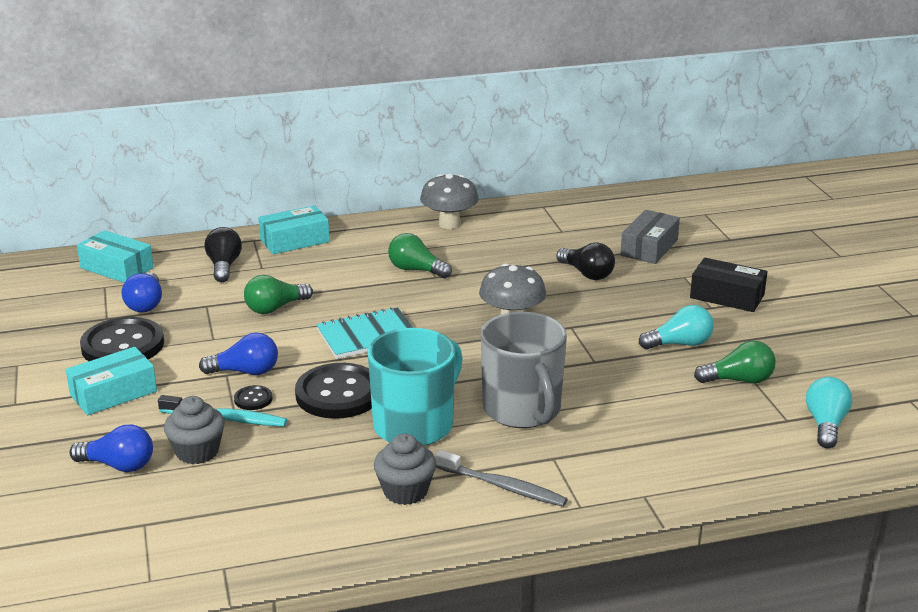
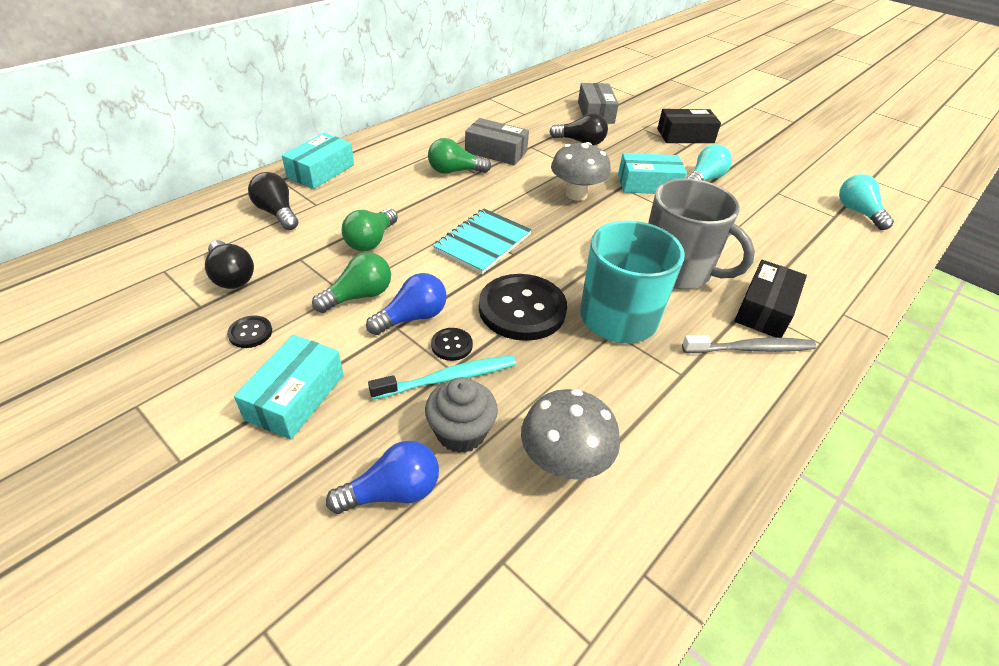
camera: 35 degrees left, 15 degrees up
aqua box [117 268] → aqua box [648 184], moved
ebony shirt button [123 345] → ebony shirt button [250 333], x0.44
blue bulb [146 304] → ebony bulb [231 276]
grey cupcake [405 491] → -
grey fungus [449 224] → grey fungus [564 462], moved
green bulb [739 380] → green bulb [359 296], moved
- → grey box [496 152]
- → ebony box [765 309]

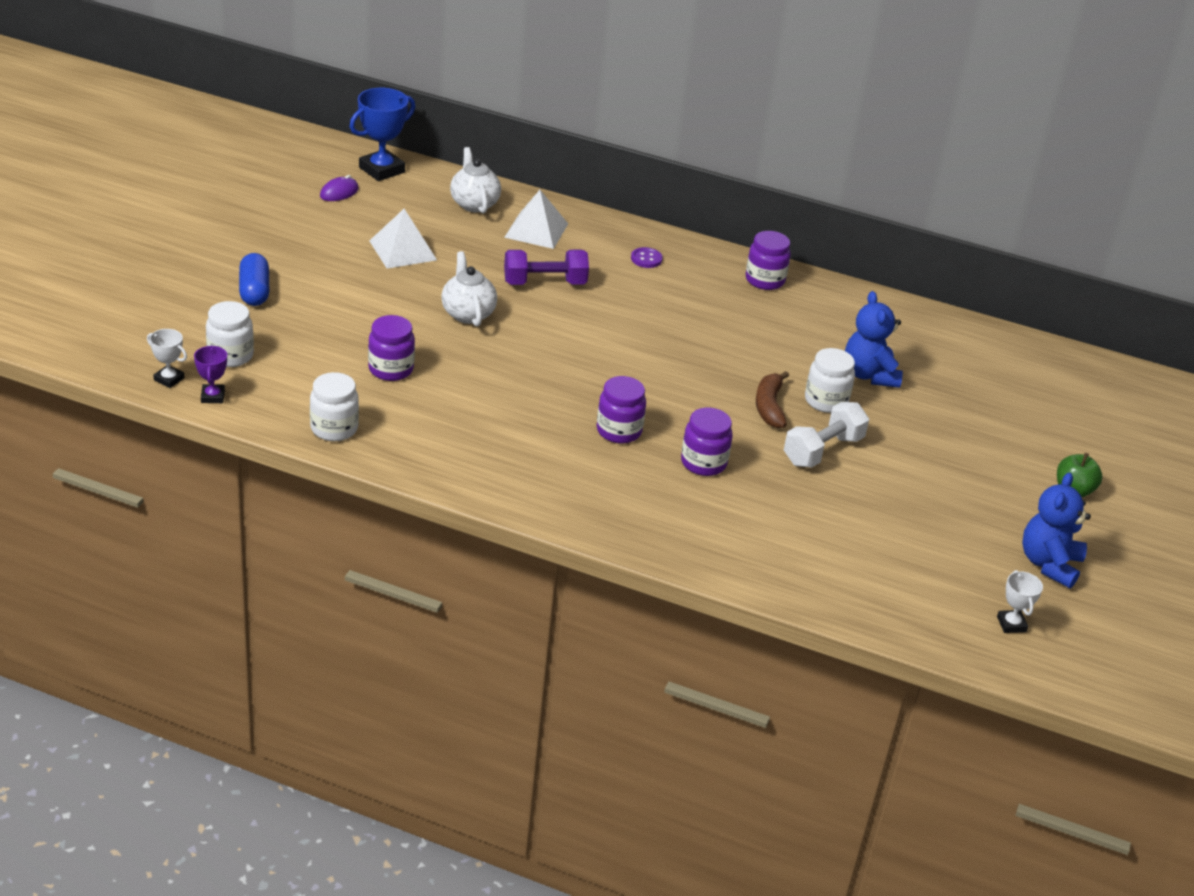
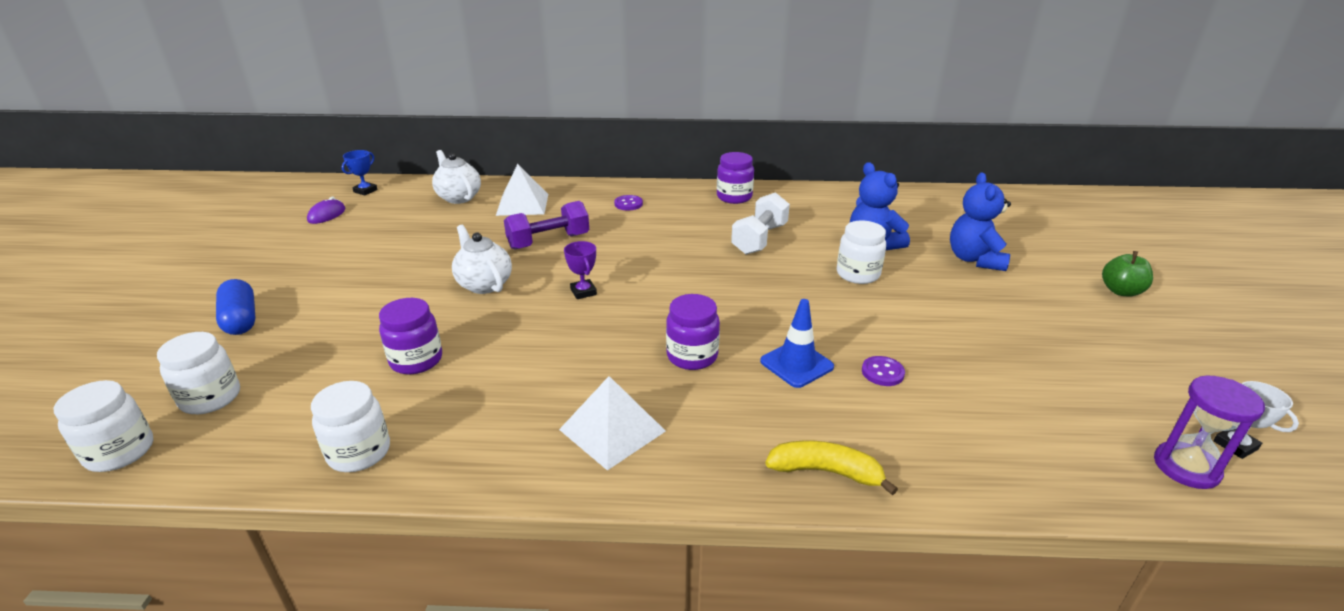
camera: 15 degrees left, 5 degrees down
white prize cup [169 379] → white preserve jar [120 452]
royal purple prize cup [213 396] → royal purple prize cup [583 292], moved
blue prize cup [382 170] → blue prize cup [365 191], x0.54
white solid pyramid [403 250] → white solid pyramid [612 430], moved
royal purple preserve jar [703 463] → blue road cone [796 364]
dark brown banana fruit [769 406] → -
white dumbbell [823 450] → white dumbbell [759 239], moved
blue teddy bear [1049 564] → blue teddy bear [974 259], moved
- → yellow banana fruit [826 472]
- → royal purple shirt button [882 372]
- → royal purple hourglass [1186 467]

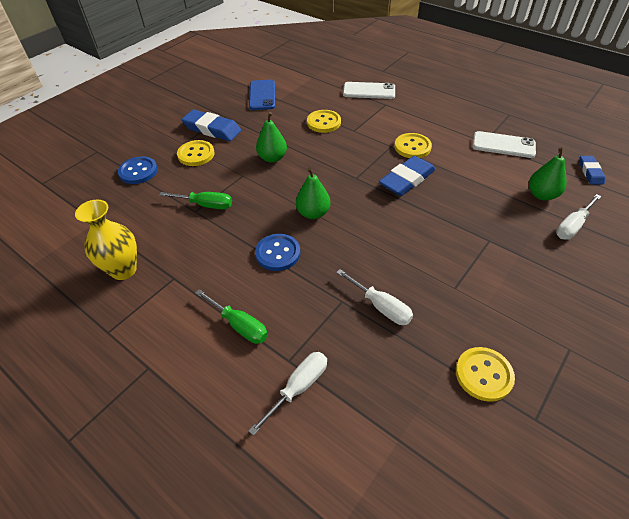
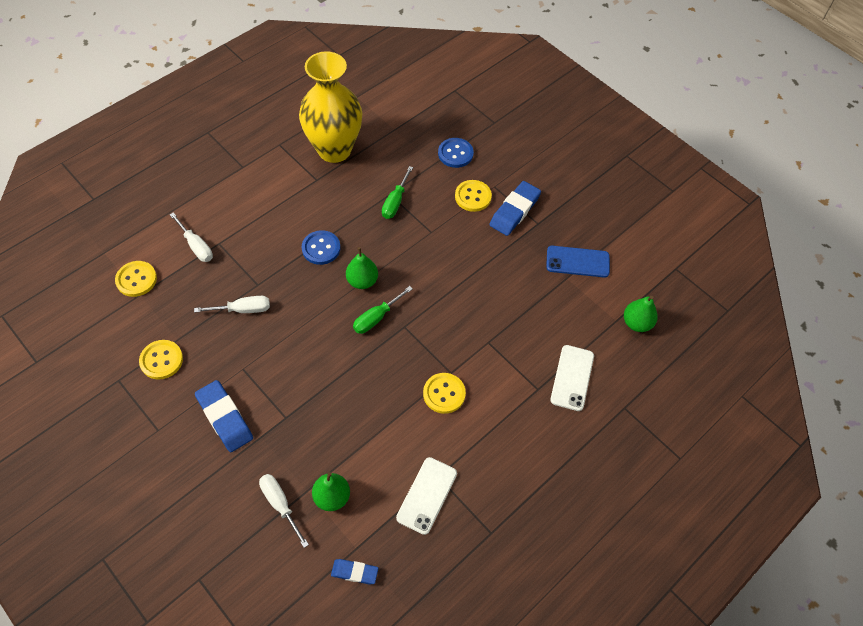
camera: 95 degrees right, 10 degrees up
yellow tall vase [123 270] → yellow tall vase [334 150], x1.71
green flat screwdriver [239 325] → green flat screwdriver [376 318], moved
green toy pear [272 158] → green toy pear [636 323], moved
yellow shirt button [323 122] → yellow shirt button [136 279], moved
white flat screwdriver [381 306] → white flat screwdriver [243 309], 150 degrees counterclockwise
blue gum eraser [406 179] → blue gum eraser [225 418], moved

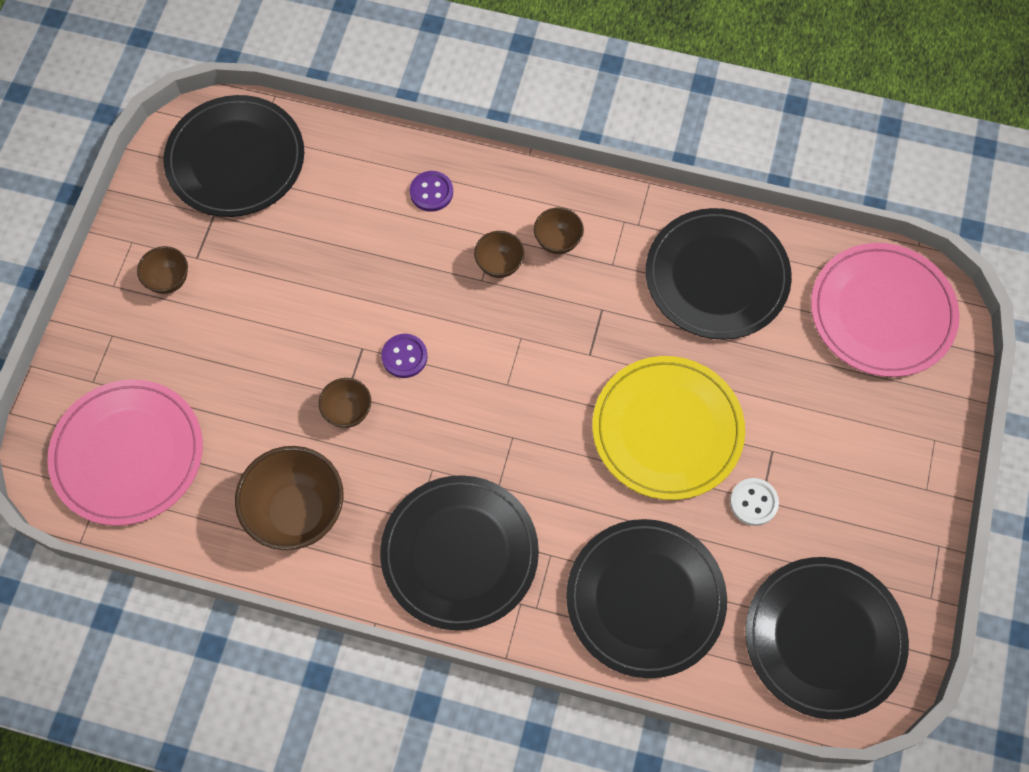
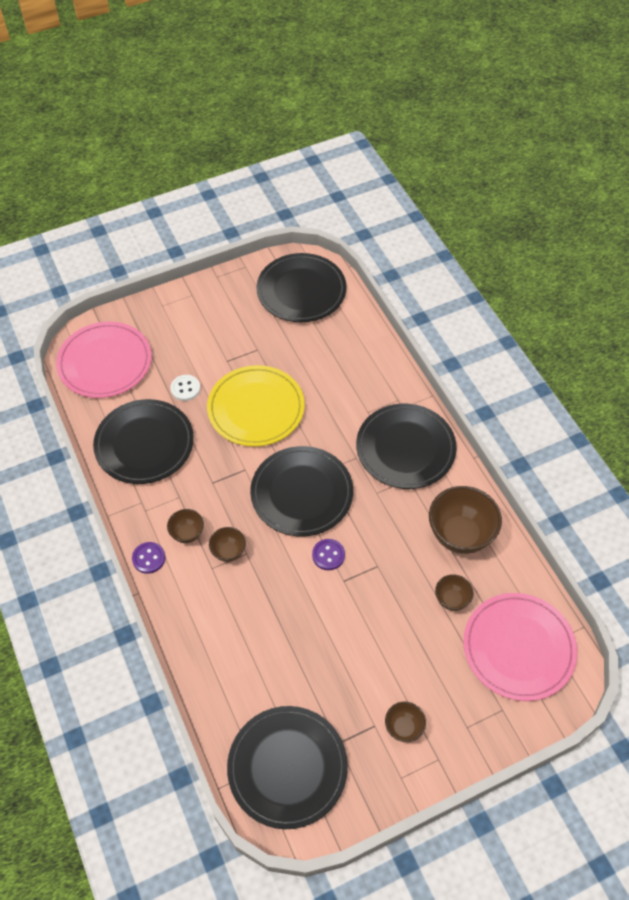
camera: 130 degrees left, 10 degrees down
dark brown deep dish [348 412] → dark brown deep dish [452 599], moved
royal purple shirt button [431 192] → royal purple shirt button [149 558], moved
ebony plate [645 599] → ebony plate [302 493], moved
white shirt button [753 502] → white shirt button [185 388], moved

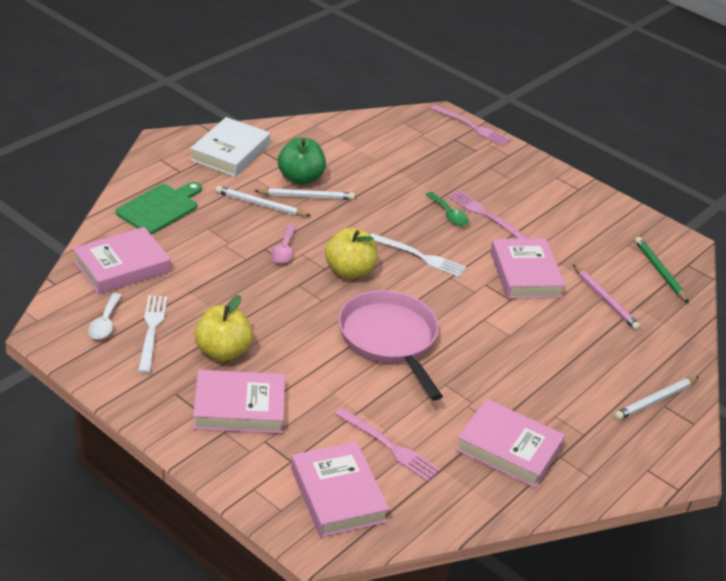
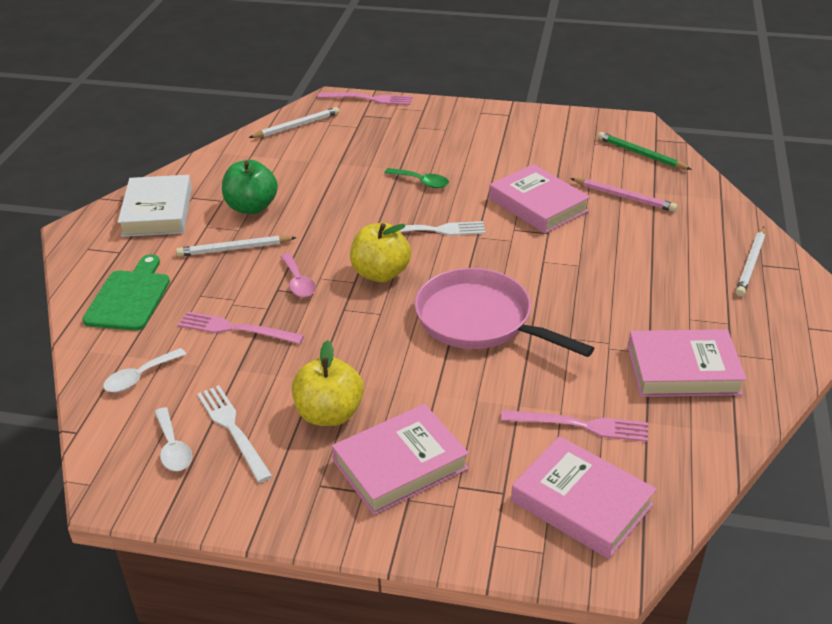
camera: 25 degrees left, 0 degrees up
pink hardback [122 266] → white tablespoon [139 377]
white pencil [306 196] → white pencil [297 126], moved
pink fork [485 215] → pink fork [236 329], moved

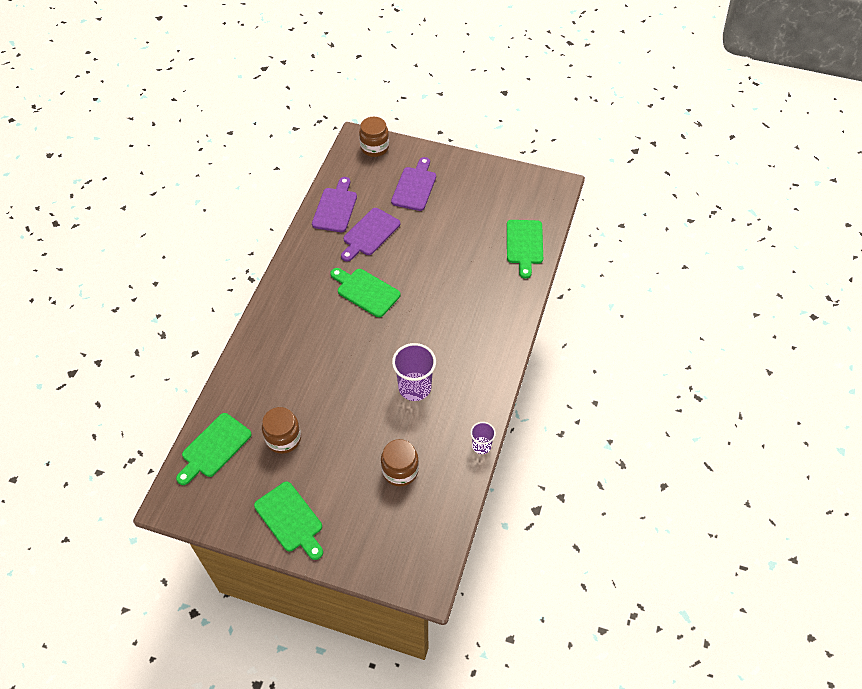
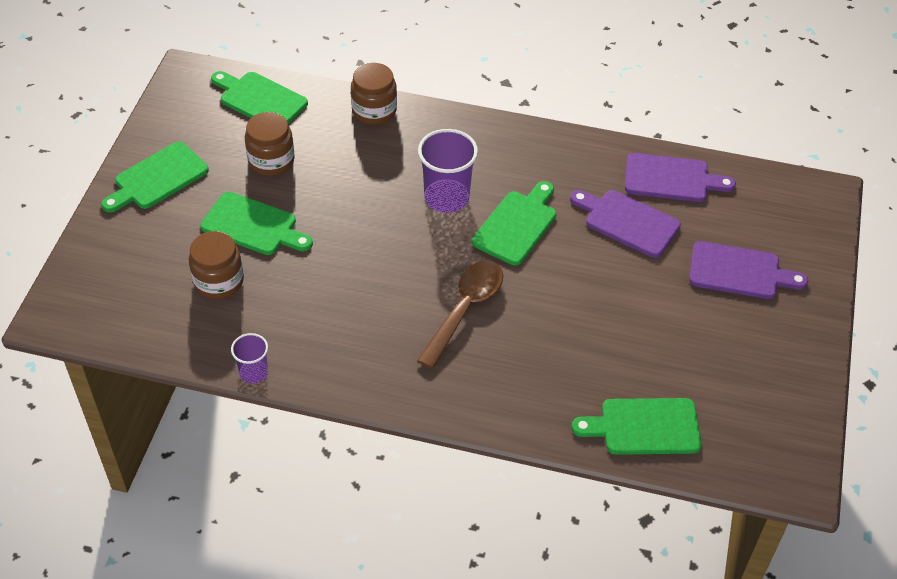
camera: 85 degrees right, 5 degrees down
dark brown preserve jar [374 147] → dark brown preserve jar [374 111], moved
royal purple tumbler [414 387] → royal purple tumbler [446 198], moved
- → green bread board [253 225]
- → dark brown tablespoon [465 309]

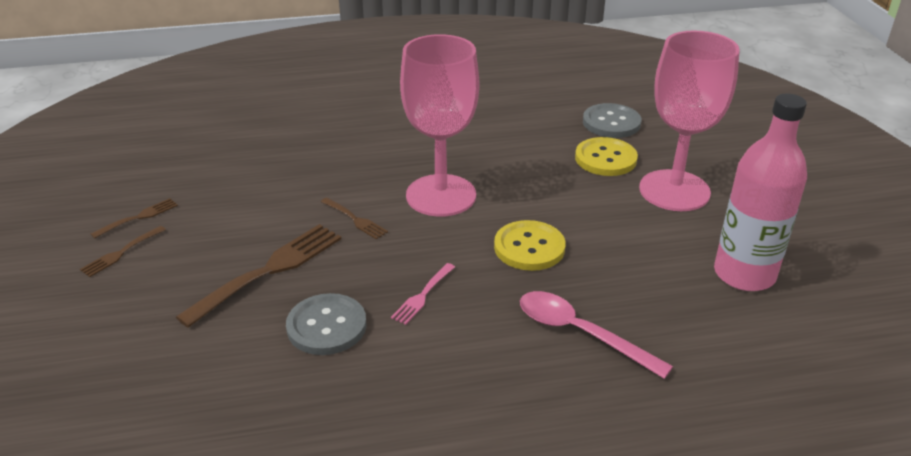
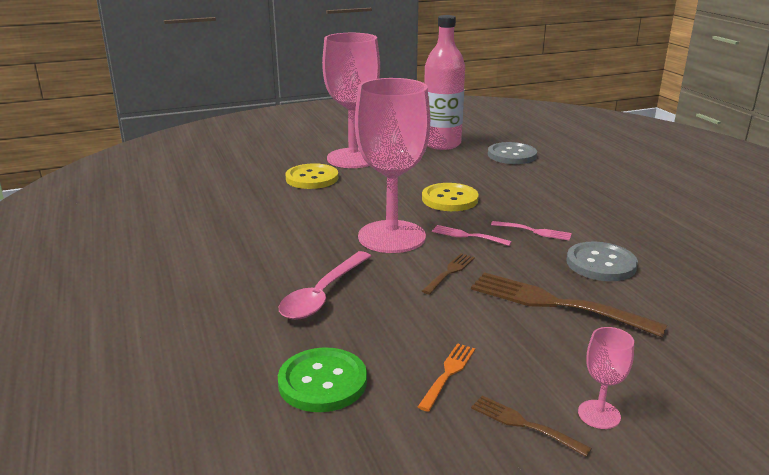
camera: 100 degrees left, 10 degrees down
dark brown fork [121 253] → pink wine glass [599 414]
pink tablespoon [580 333] → pink tablespoon [323 294], moved
grey shirt button [611 123] → grey shirt button [512 155], moved
- → green shirt button [322 382]
- → bright orange fork [448 373]
- → pink fork [467 236]

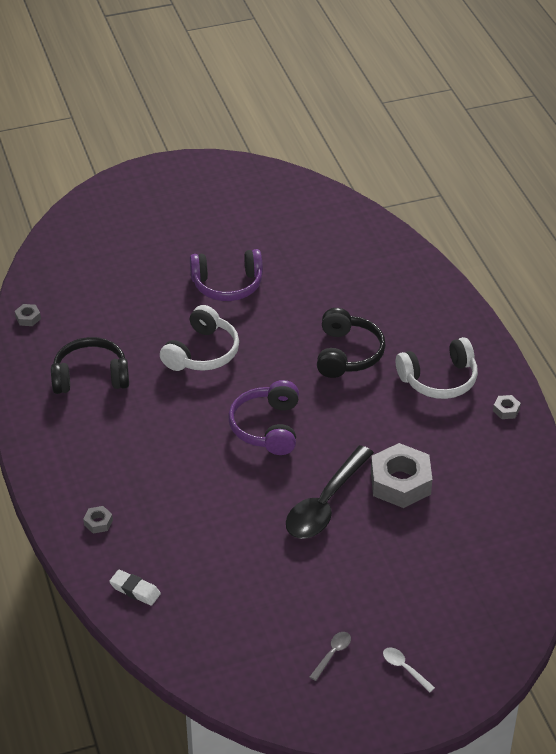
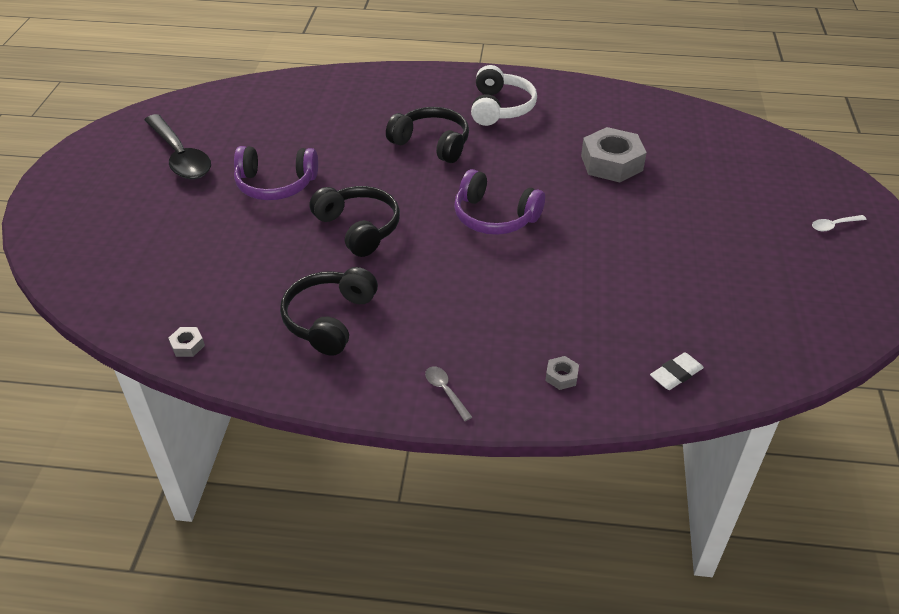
camera: 65 degrees left, 0 degrees up
white over-ear headphones [202 352] → ebony over-ear headphones [359 228]
royal purple over-ear headphones [227 285] → royal purple over-ear headphones [275 184], 75 degrees clockwise
ebony tablespoon [325 503] → ebony tablespoon [180 156], moved
grey tablespoon [332 654] → grey tablespoon [445 391], moved
grey nut [506 410] → -

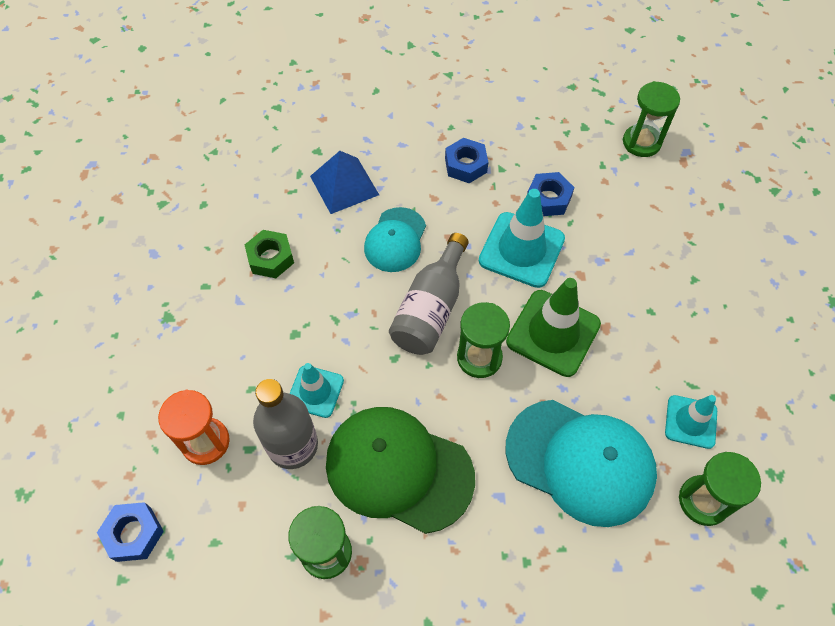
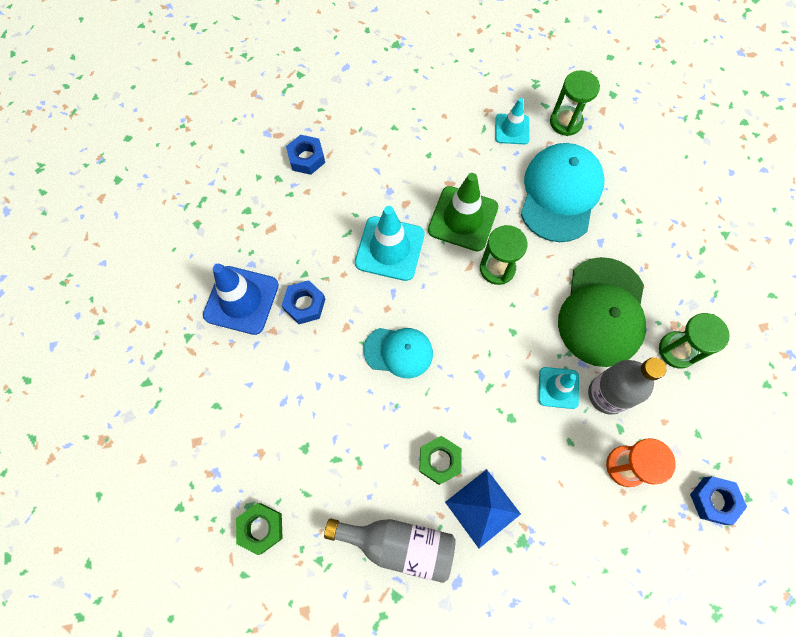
camera: 100 degrees left, 10 degrees up
blue solid pyramid [344 185] → blue solid pyramid [482 508], moved
grey drink bottle [431 309] → grey drink bottle [399 544], moved
blue nut [548 199] → blue nut [306 158], moved
green hourglass [641 142] → -
- → blue road cone [241 300]
- → green nut [261 528]

